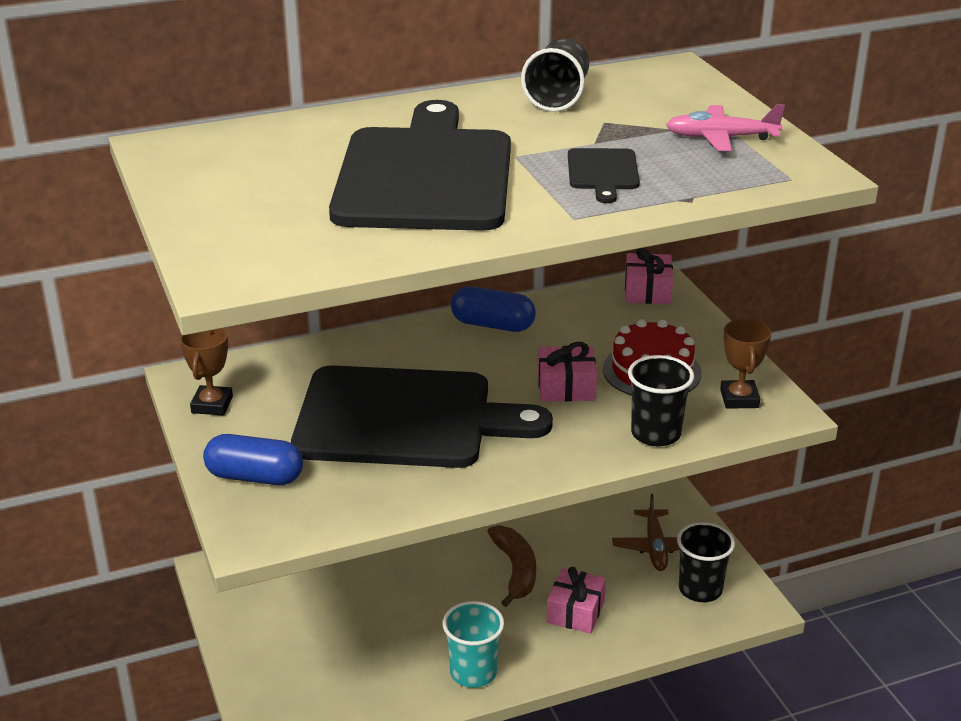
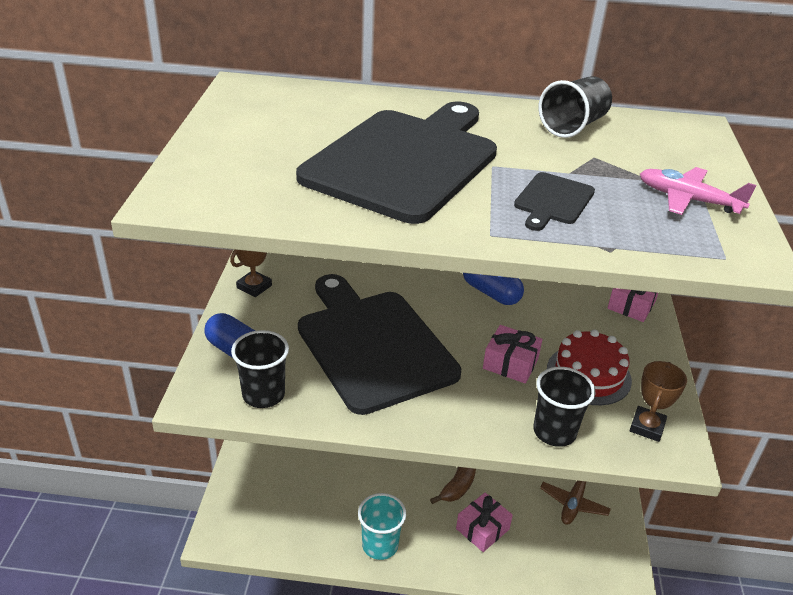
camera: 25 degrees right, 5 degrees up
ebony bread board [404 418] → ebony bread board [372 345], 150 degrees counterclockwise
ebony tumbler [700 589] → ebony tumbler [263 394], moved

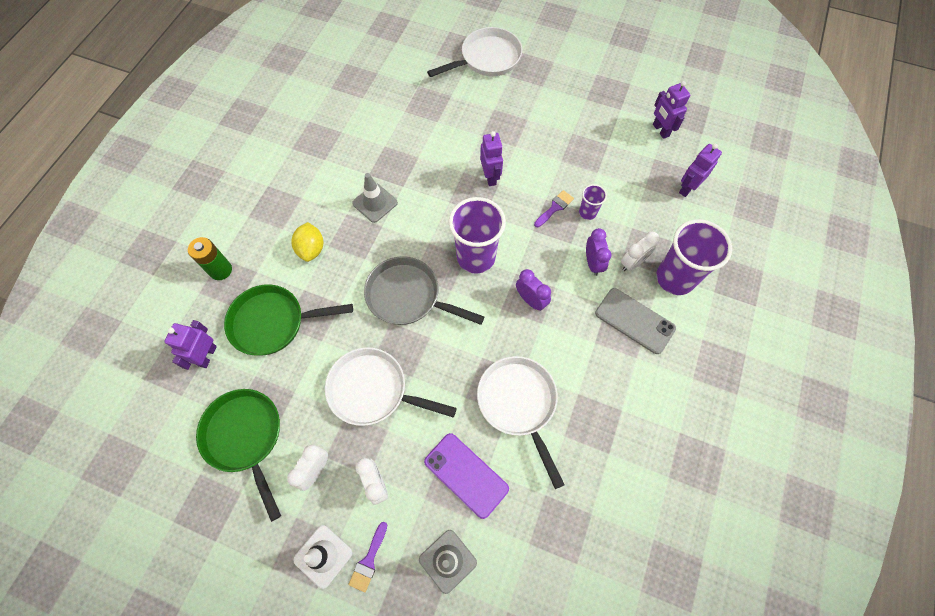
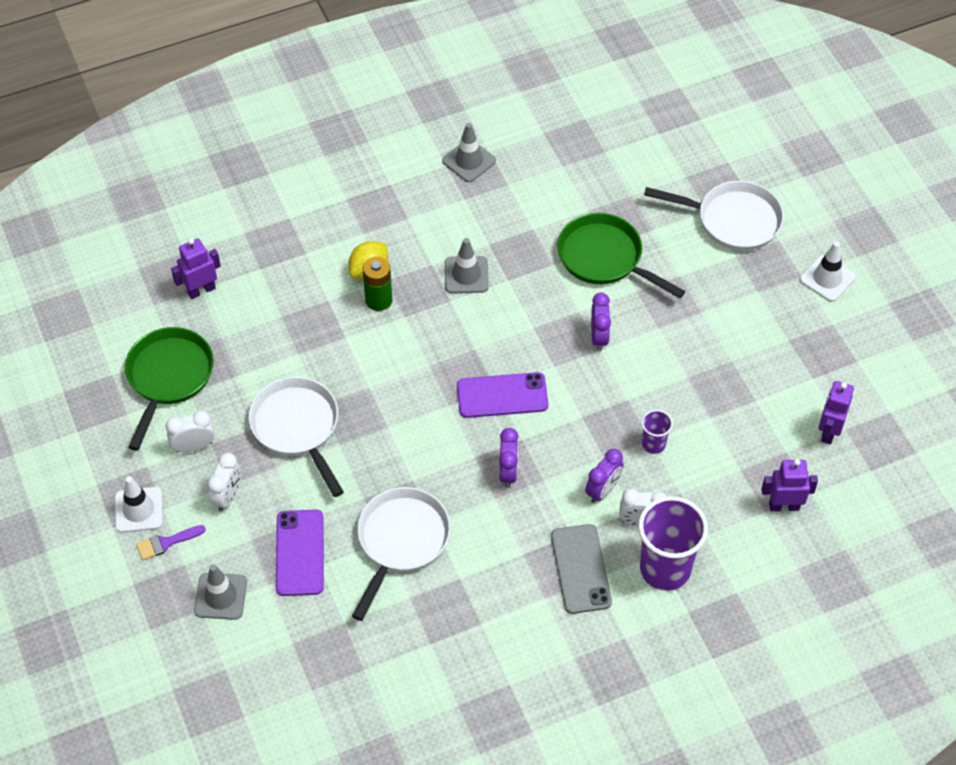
camera: 45 degrees right, 10 degrees down
green AA battery [220 270] → green AA battery [378 300], moved
green skillet [273 322] → green skillet [604 258], moved
grey skillet [408 296] → -
royal purple tumbler [476 257] → royal purple smartphone [502 396]
royal purple robot figure [490 177] → royal purple bedside clock [599 337]
royal purple paint brush [555 207] → -
- → grey road cone [469 161]
- → white road cone [827 278]

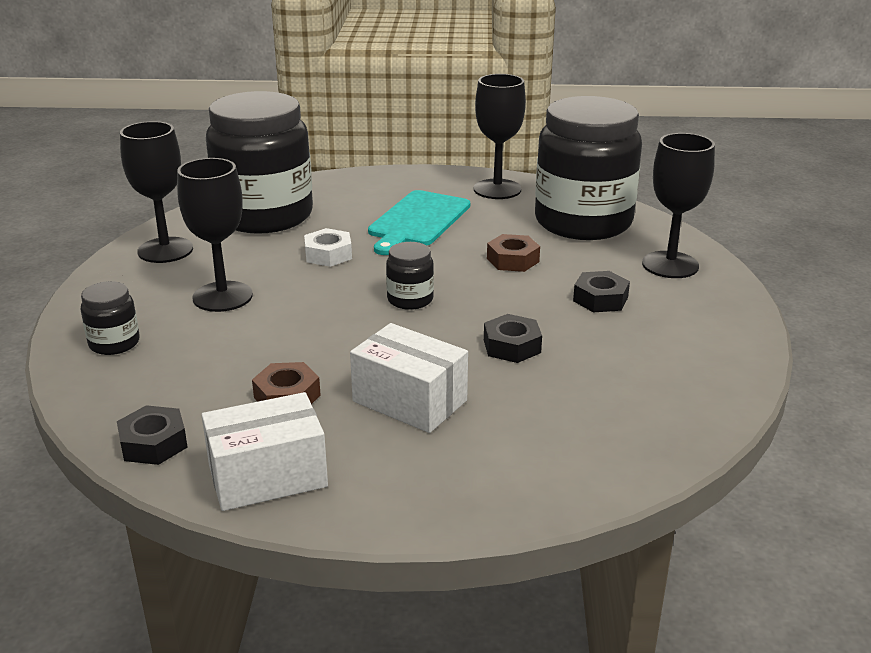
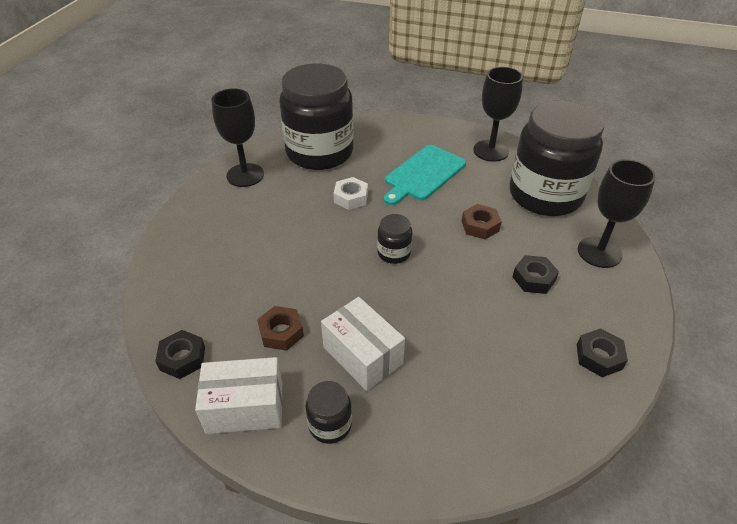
camera: 15 degrees right, 15 degrees up
ebony preserve jar [114 343] → ebony preserve jar [330 425], moved
ebony wine glass [222 297] → -
ebony nut [512 346] → ebony nut [599 357], moved

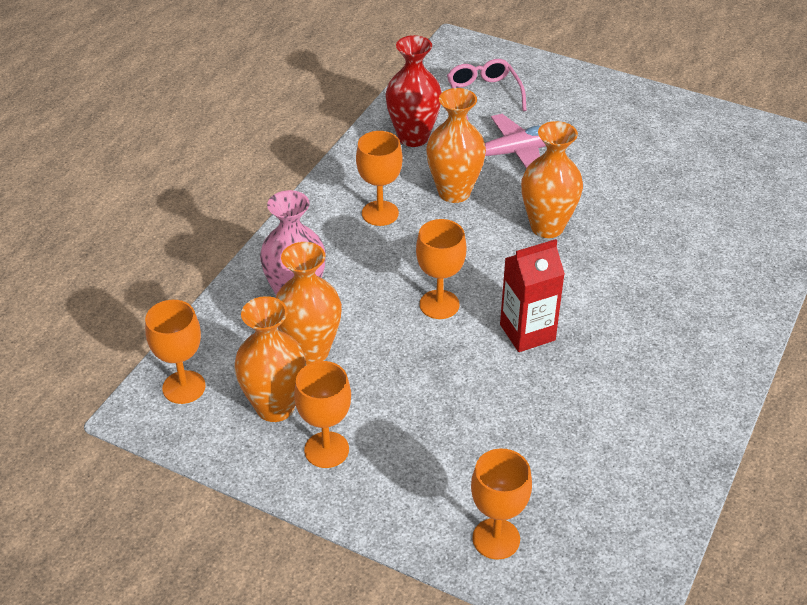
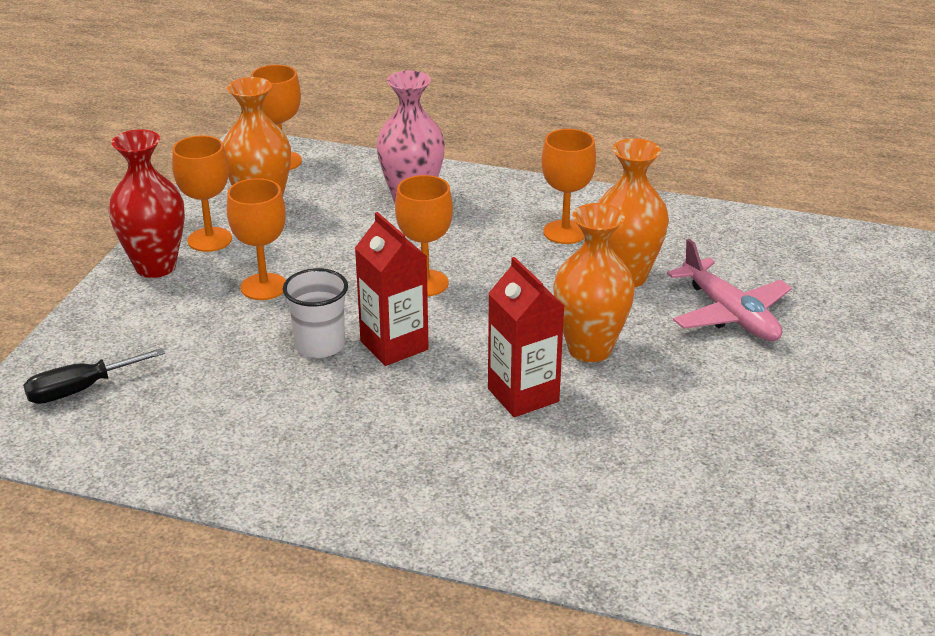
camera: 80 degrees right, 10 degrees down
bright orange tall vase [310 351] → -
scarlet tall vase [413 137] → scarlet tall vase [155 266], moved
pink eyeglasses [483 94] → -
bright orange wine glass [496 539] → bright orange wine glass [264 287], moved
- → ebony flat screwdriver [80 390]
- → white tumbler [320 345]
- → scarlet carton [523 395]

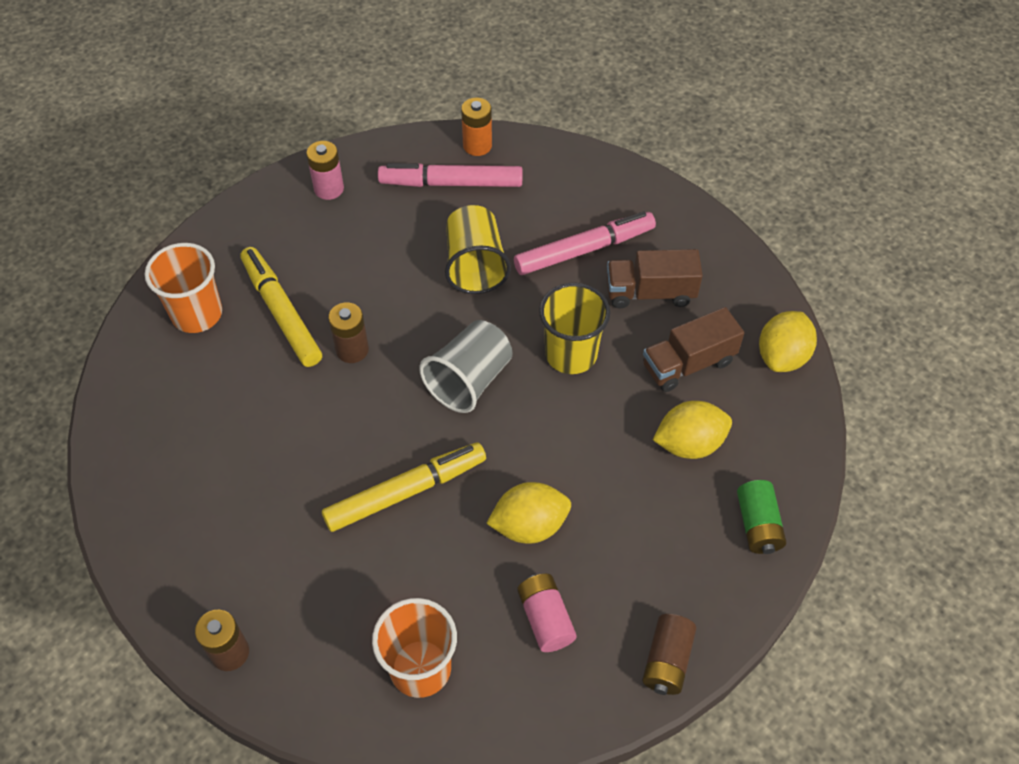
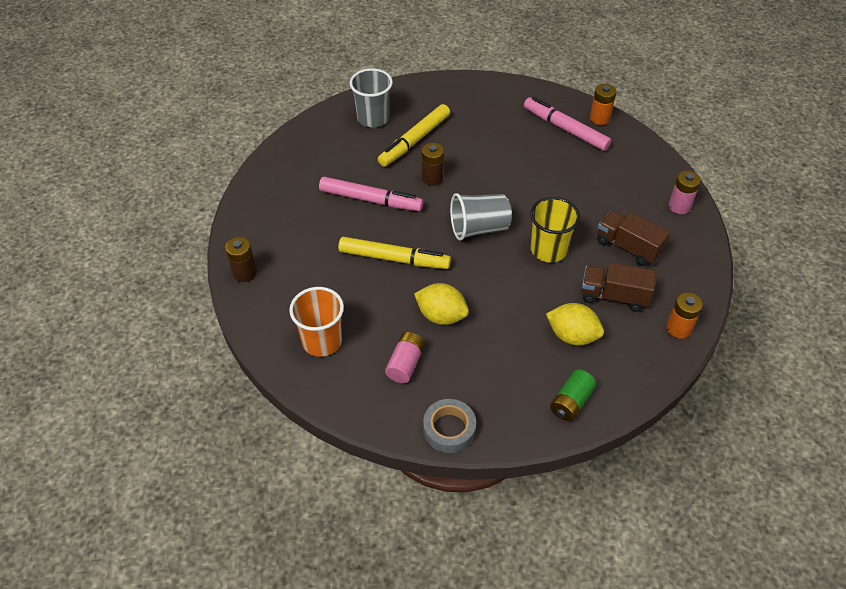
camera: 40 degrees right, 5 degrees down
bright orange tumbler [197 314] → grey tumbler [373 118]
yellow felt pen [282 312] → yellow felt pen [414 140], 150 degrees counterclockwise
pink AA battery [329 189] → pink AA battery [679 206], moved
yellow tumbler [475 266] → -
pink felt pen [584 250] → pink felt pen [371 200], moved
dark brown AA battery [667 661] → grey roll of tape [449 429]
yellow toy lemon [782 356] → bright orange AA battery [678 328]

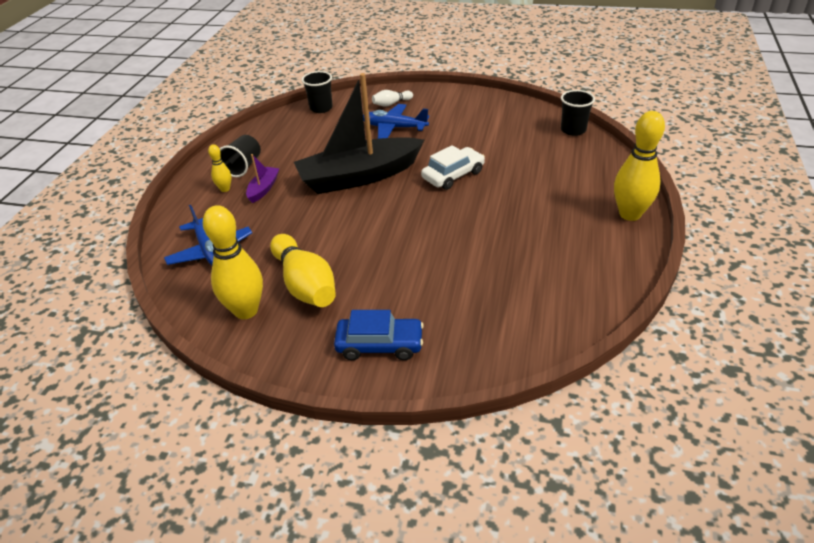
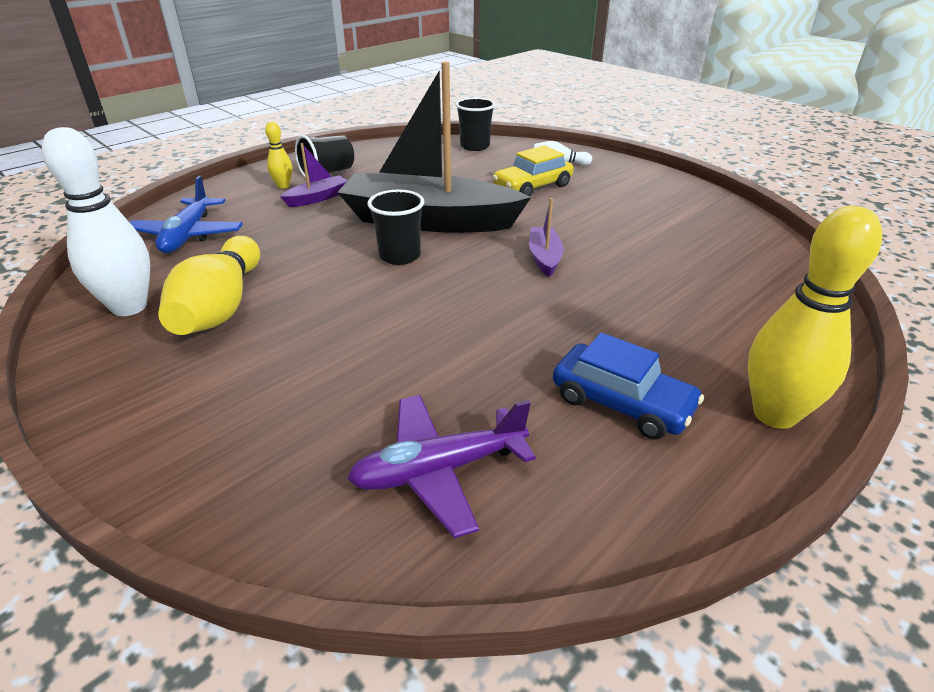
camera: 30 degrees right, 5 degrees down
yellow skittle [246 311] → white skittle [129 307]
blue automobile [379 345] → blue automobile [622 403], moved
blue aeroplane [394 128] → yellow automobile [532 187]
white automobile [453 175] → royal purple boat [544 258]
ebony tumbler [573 130] → ebony tumbler [400 256], moved
- → royal purple aeroplane [439 470]

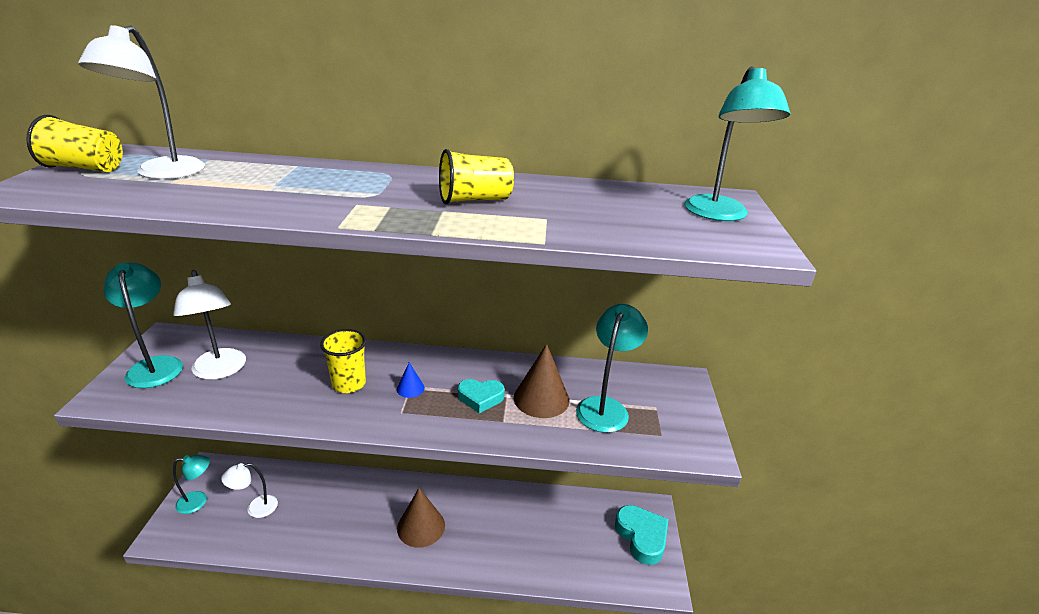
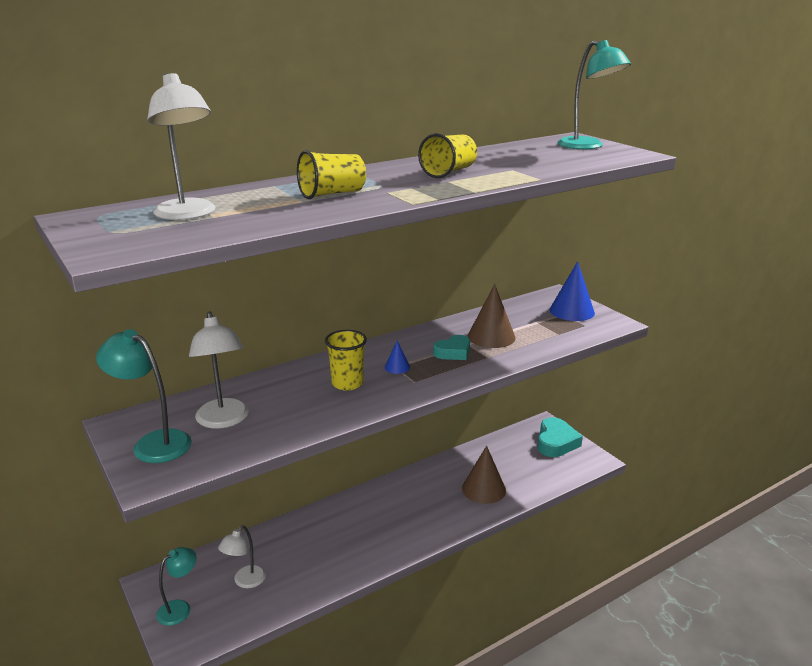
camera: 35 degrees left, 5 degrees down
yellow tumbler [85 168] → yellow tumbler [332 194], moved
white lamp [220 371] → white lamp [224 420], 45 degrees clockwise
dark brown cone [421 526] → dark brown cone [483 489], moved
aqua lamp [605 407] → -
aqua love heart [641 537] → aqua love heart [556 442], 75 degrees clockwise
- → blue cone [572 311]

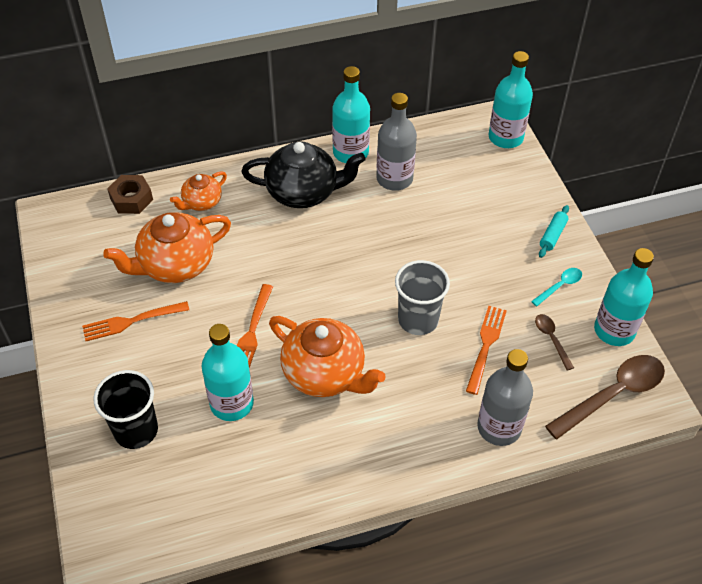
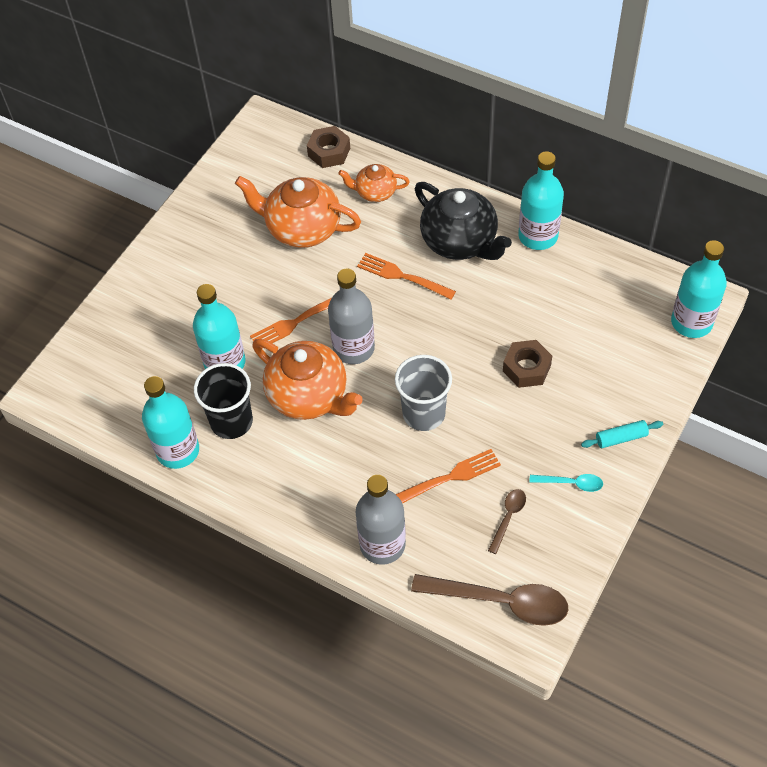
camera: 50 degrees right, 5 degrees up
bright orange fork [131 321] → bright orange fork [402 276], moved
ebony tumbler [136 430] → ebony tumbler [231 421], moved
bright orange tea pot [325 374] → bright orange tea pot [309 396], 45 degrees counterclockwise
grey drink bottle [394 179] → grey drink bottle [353 348], moved
aqua drink bottle [614 330] → aqua drink bottle [178 451], moved
- → dark brown nut [526 368]

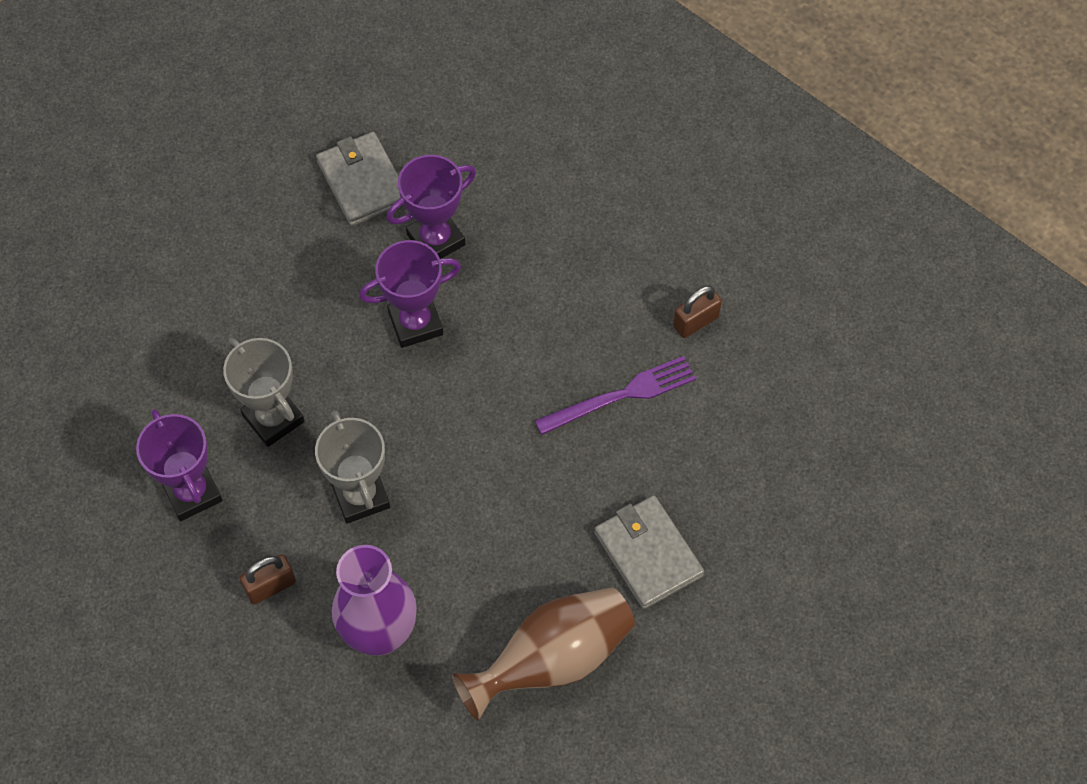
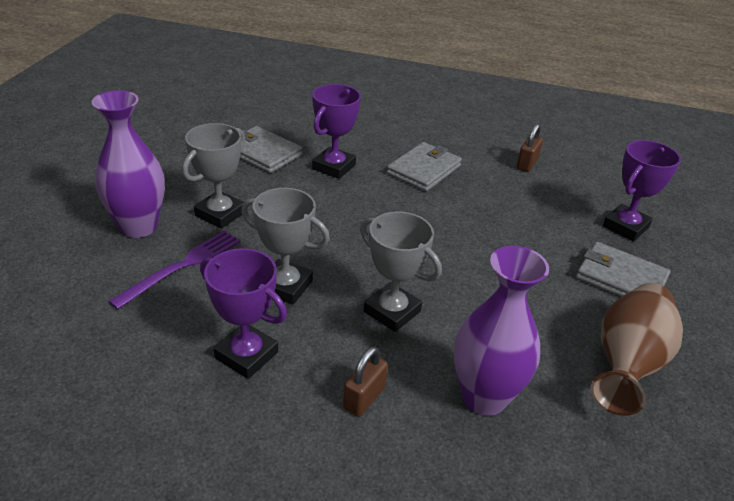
camera: 30 degrees left, 25 degrees down
royal purple prize cup [415 323] → royal purple prize cup [625 226], moved
royal purple fork [620 396] → royal purple fork [182 267], moved
- → royal purple tall vase [138 227]
- → grey prize cup [220 214]
- → grey billfold [424 170]

